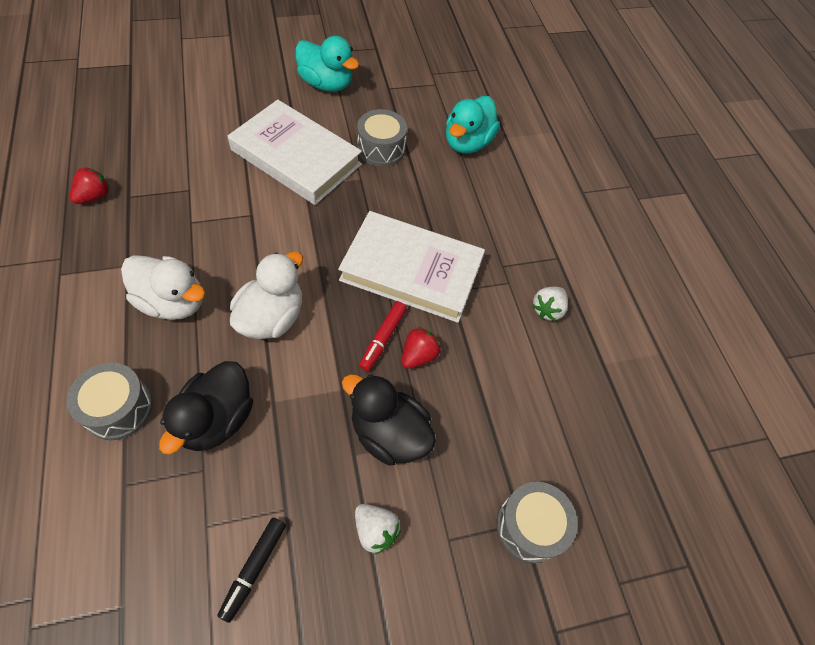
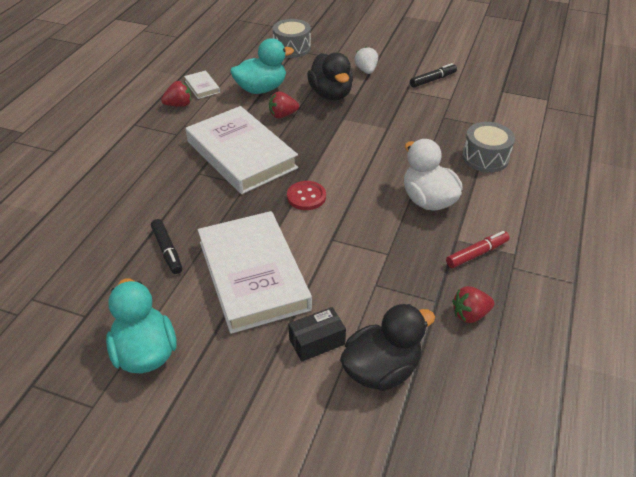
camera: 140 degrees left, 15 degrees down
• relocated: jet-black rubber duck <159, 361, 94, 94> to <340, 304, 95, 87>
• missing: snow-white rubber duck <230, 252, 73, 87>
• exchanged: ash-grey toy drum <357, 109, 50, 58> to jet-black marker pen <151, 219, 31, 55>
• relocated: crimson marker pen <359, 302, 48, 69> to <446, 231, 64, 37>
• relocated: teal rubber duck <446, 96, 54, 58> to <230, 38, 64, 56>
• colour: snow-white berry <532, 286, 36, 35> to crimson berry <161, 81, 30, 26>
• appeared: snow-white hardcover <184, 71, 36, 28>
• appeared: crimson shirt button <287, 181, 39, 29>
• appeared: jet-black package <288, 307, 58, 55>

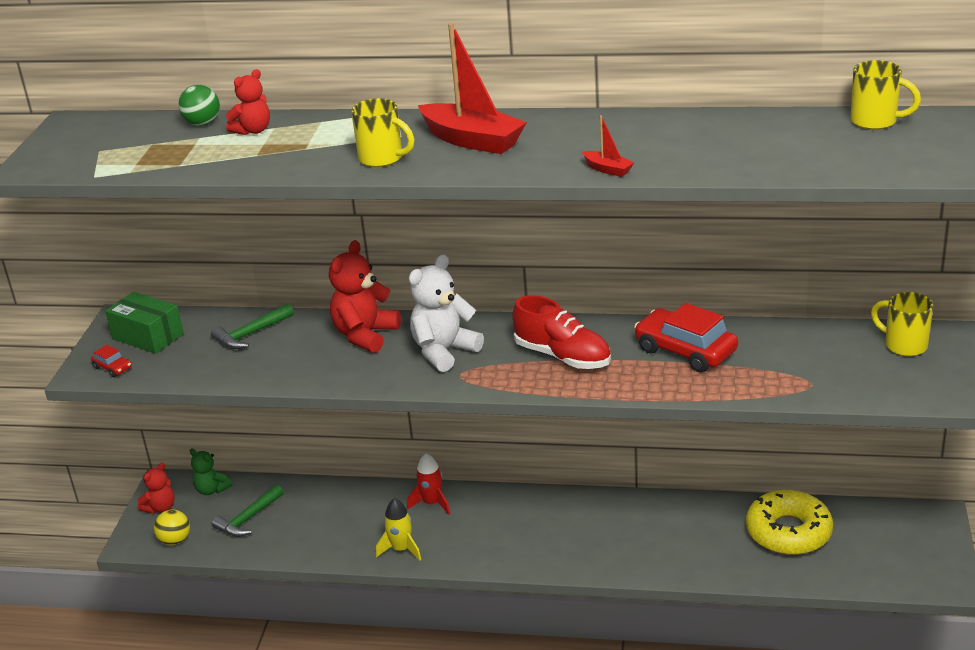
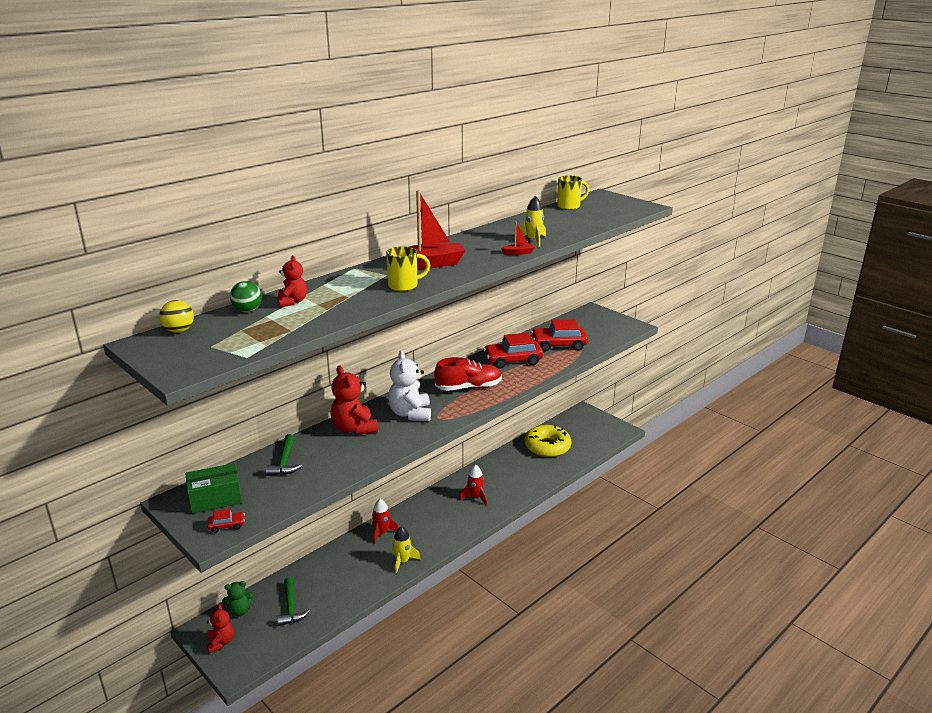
camera: 55 degrees left, 5 degrees down
• relocated: bright yellow play ball <154, 509, 36, 36> to <159, 300, 35, 33>
• missing: bright yellow mug <871, 292, 62, 64>
• appeared: crimson toy rocket <460, 465, 27, 40>
• appeared: bright yellow toy rocket <519, 196, 27, 51>
• appeared: crimson automobile <531, 319, 57, 33>

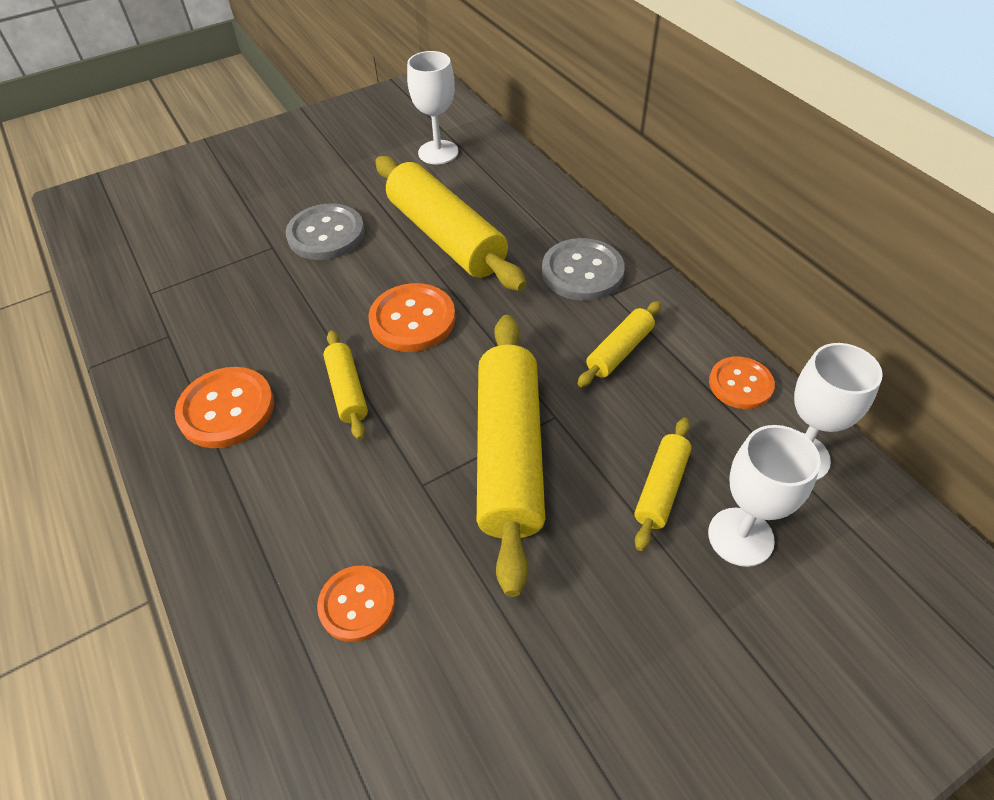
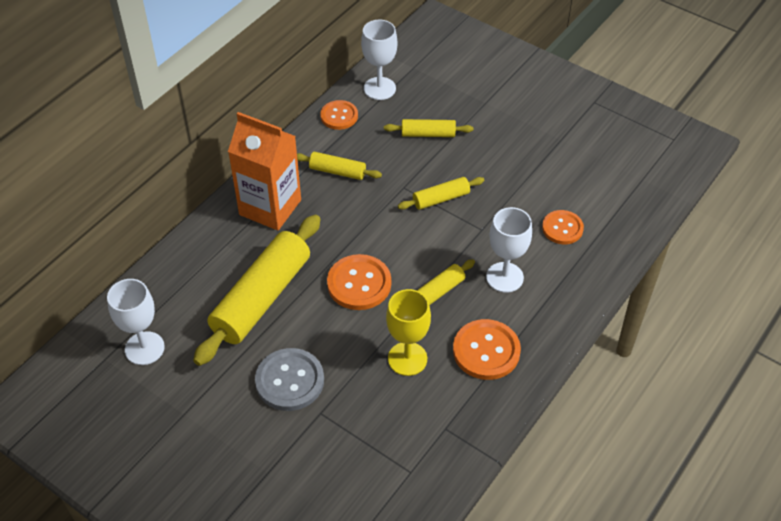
camera: 115 degrees left, 0 degrees up
• size: bright yellow rolling pin <477, 315, 68, 282> = <398, 177, 87, 33> x0.49
• exchanged: ash-grey shirt button <542, 238, 83, 63> to bright orange milk carton <228, 112, 73, 118>
• relocated: snow-white wine glass <708, 425, 113, 142> to <486, 207, 46, 86>
• appeared: bright yellow wine glass <386, 289, 45, 87>

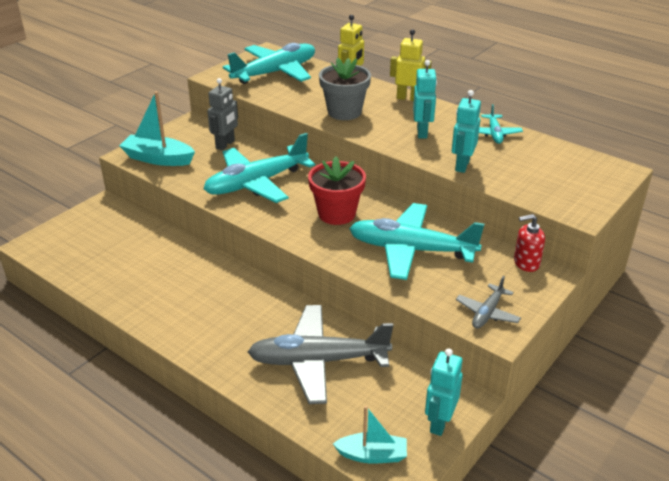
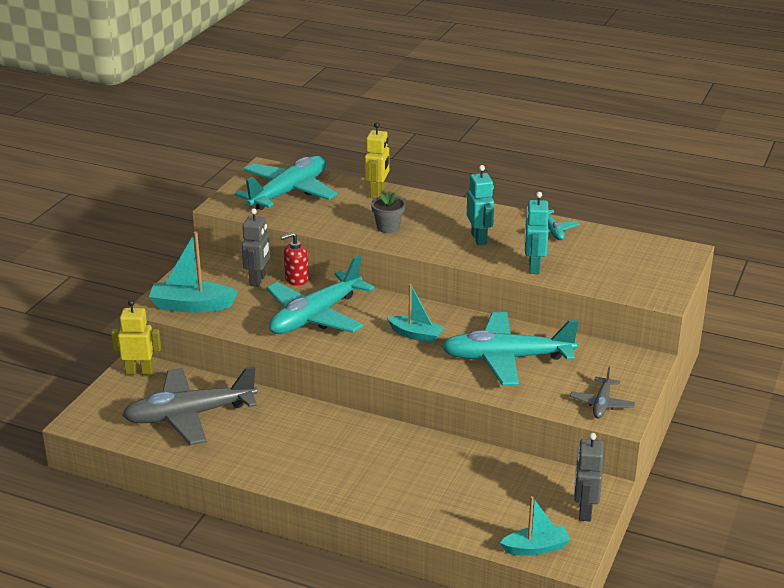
camera: 15 degrees left, 5 degrees down
• relocated: ash-grey aeroplane <248, 305, 145, 99> to <122, 366, 135, 79>
• exchanged: crimson plant pot <308, 156, 58, 69> to teal boat <387, 284, 57, 59>
• size: ash-grey plant pot <319, 58, 52, 62> = <371, 192, 35, 41> x0.62
• relocated: bright yellow toy robot <390, 29, 42, 72> to <111, 300, 50, 75>
• colour: teal toy robot <425, 348, 38, 88> to ash-grey toy robot <574, 433, 29, 89>
• relocated: crimson soap dispenser <514, 214, 31, 58> to <281, 232, 28, 54>

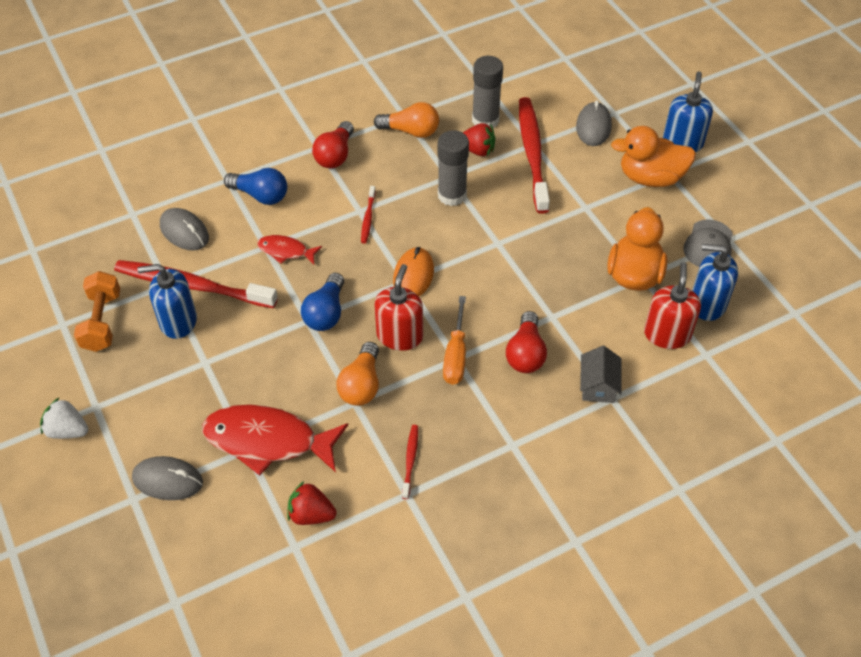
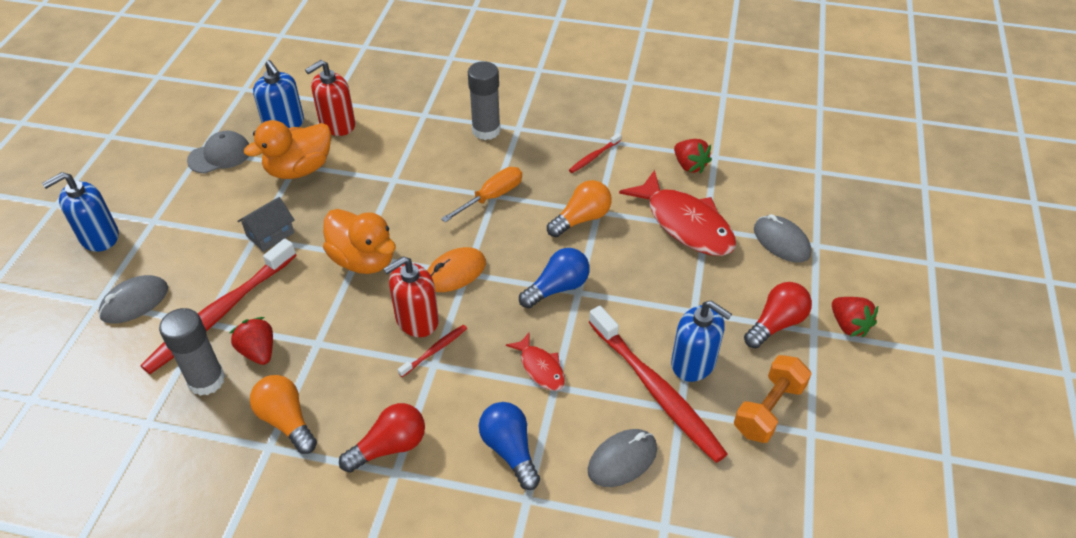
camera: 140 degrees left, 5 degrees down
• colour: snow-white berry <40, 398, 48, 41> to crimson berry <832, 297, 46, 40>
• spun: ash-grey computer mouse <160, 208, 49, 43> = <588, 429, 69, 58> 60 degrees clockwise
• relocated: crimson soap dispenser <374, 264, 49, 87> to <383, 256, 56, 81>
• relocated: ash-grey glue stick <438, 130, 31, 76> to <468, 61, 33, 79>
• relocated: crimson lightbulb <506, 311, 41, 62> to <744, 282, 68, 66>
• relocated: ash-grey cottage <580, 346, 42, 57> to <237, 197, 58, 55>
• relocated: bright orange rubber duck <611, 126, 85, 61> to <323, 209, 73, 65>

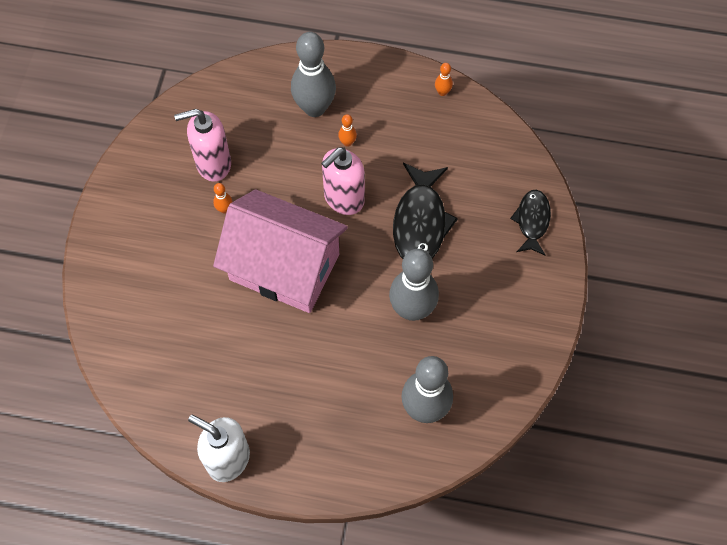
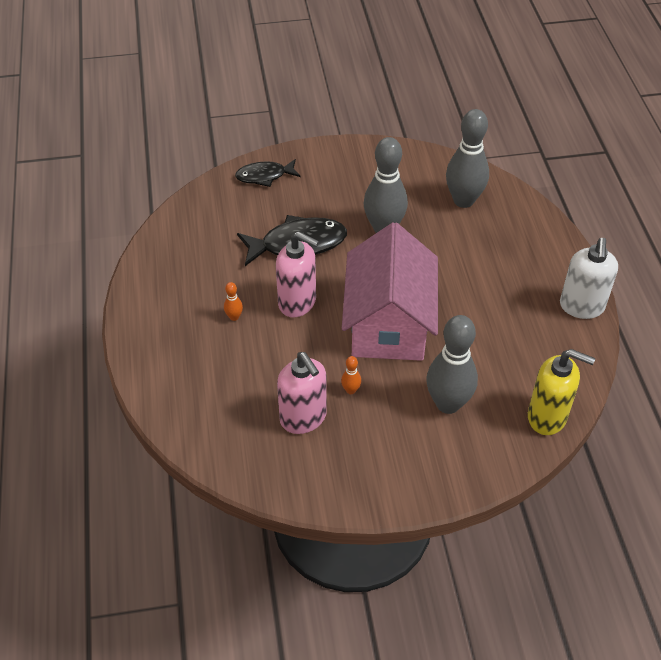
camera: 110 degrees left, 15 degrees down
• relocated: ash-grey bowling pin <291, 32, 45, 85> to <426, 315, 52, 99>
• missing: bright orange bowling pin <435, 63, 18, 33>
• appeared: bright yellow soap dispenser <528, 349, 67, 86>

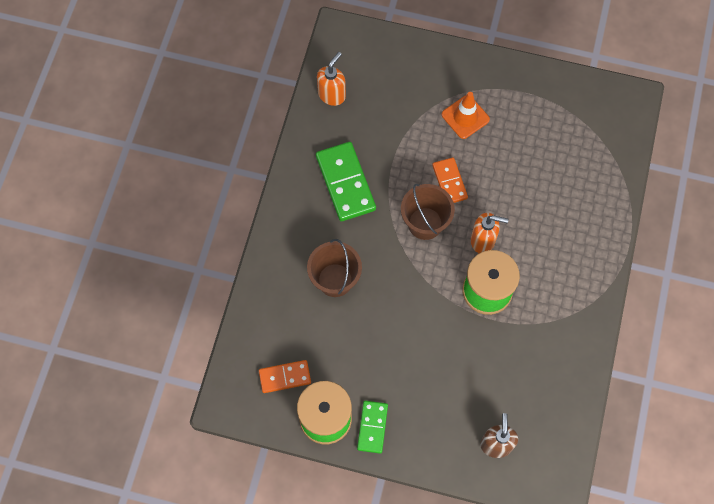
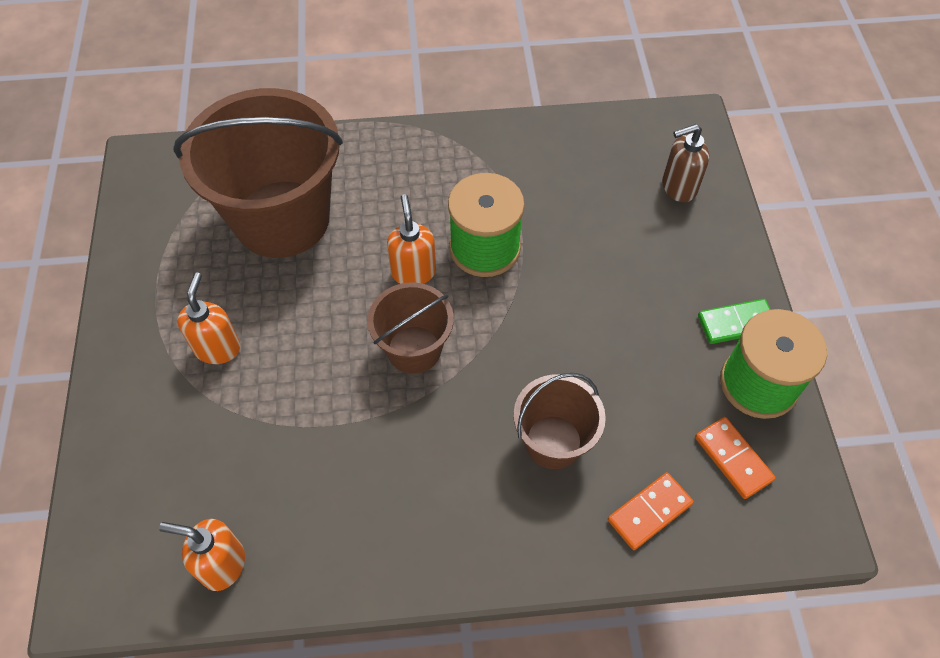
camera: 110 degrees left, 10 degrees down
• missing: leaf-green domino tile <316, 142, 60, 79>
• relocated: bright orange domino tile <432, 157, 36, 46> to <608, 472, 86, 78>
• exchanged: bright orange road cone <442, 92, 48, 47> to bright orange soap dispenser <177, 273, 63, 91>
• appeared: dark brown pail <173, 88, 170, 170>

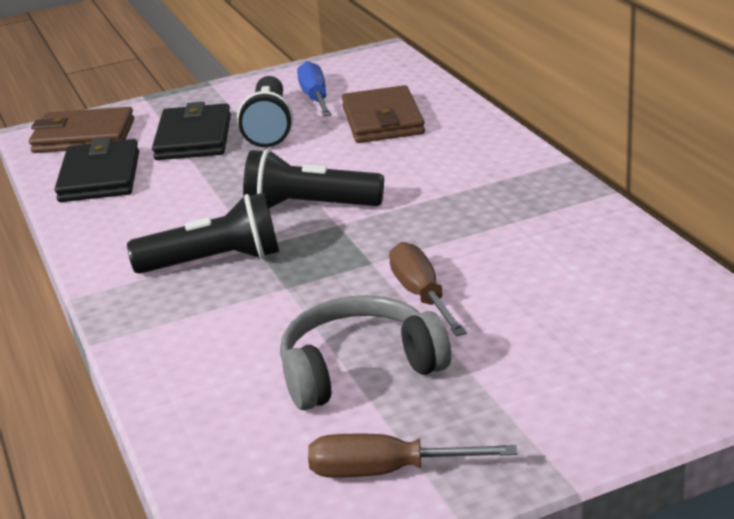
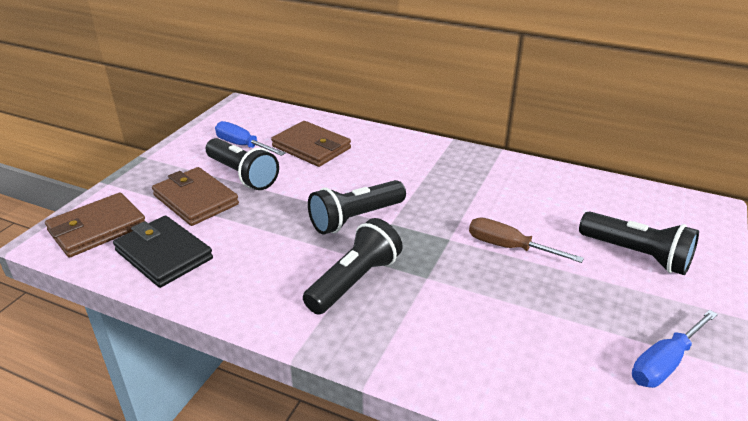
camera: 45 degrees left, 5 degrees up
• colour: jet-black billfold <152, 102, 79, 58> to dark brown billfold <152, 167, 87, 59>
• missing: ash-grey headphones <280, 295, 171, 115>
• colour: dark brown flat screwdriver <308, 434, 209, 44> to cobalt flat screwdriver <632, 310, 86, 78>
• appeared: jet-black pocket torch <579, 211, 120, 64>

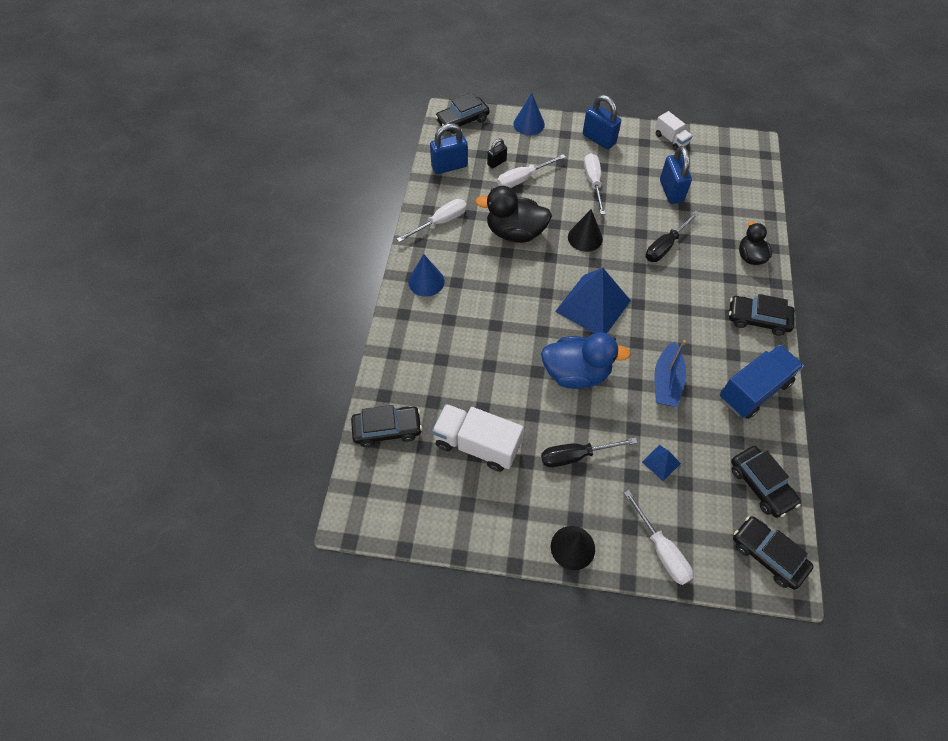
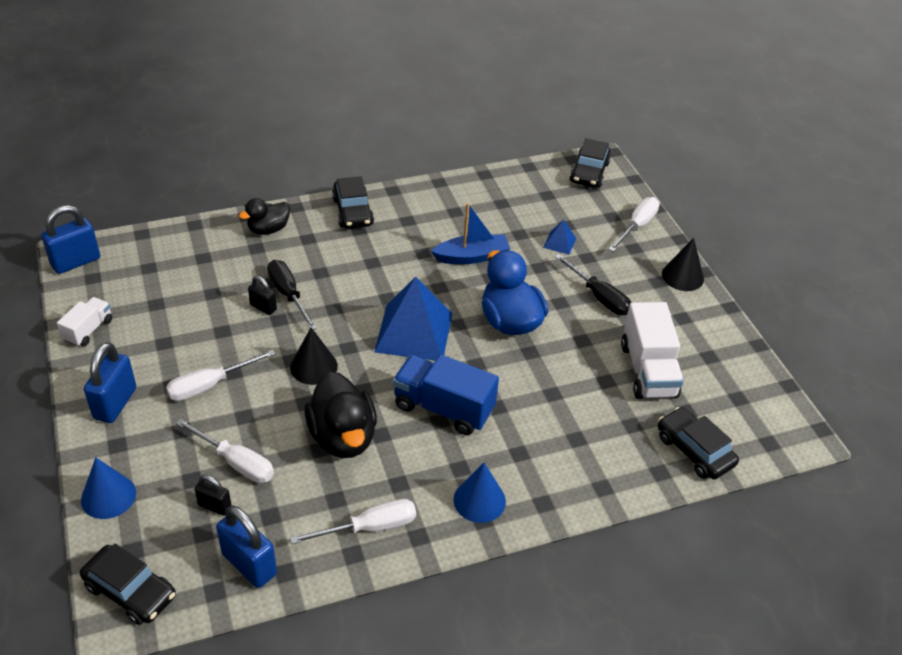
camera: 120 degrees left, 15 degrees down
• spun: snow-white flat screwdriver <397, 199, 70, 43> = <290, 499, 126, 45> 135 degrees clockwise
• spun: jet-black flat screwdriver <645, 211, 55, 51> = <267, 260, 50, 70> 135 degrees counterclockwise
• relocated: cobalt lock <660, 146, 32, 58> to <41, 205, 59, 69>
• relocated: cobalt toy truck <720, 345, 84, 74> to <393, 354, 106, 81>
• missing: jet-black automobile <731, 446, 70, 72>
• appeared: jet-black lock <248, 276, 29, 39>

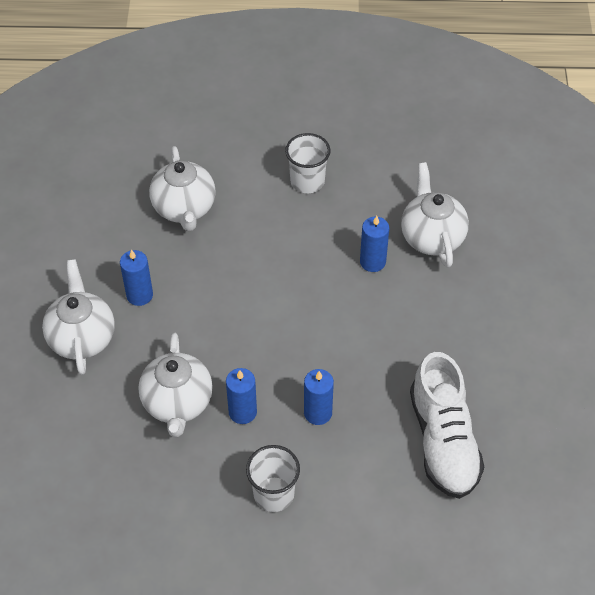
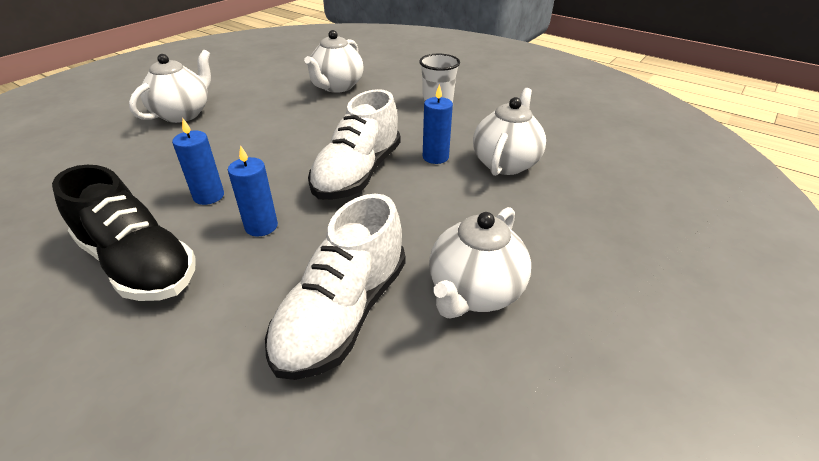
camera: 35 degrees right, 15 degrees down
• missing: cobalt pillar candle <120, 250, 33, 56>
• relocated: snow-white china teapot <138, 332, 75, 105> to <429, 207, 102, 112>
• exchanged: snow-white beaker <246, 445, 54, 67> to jet-black lace-up shoe <52, 165, 144, 136>
• appeared: snow-white lace-up shoe <308, 89, 92, 111>

